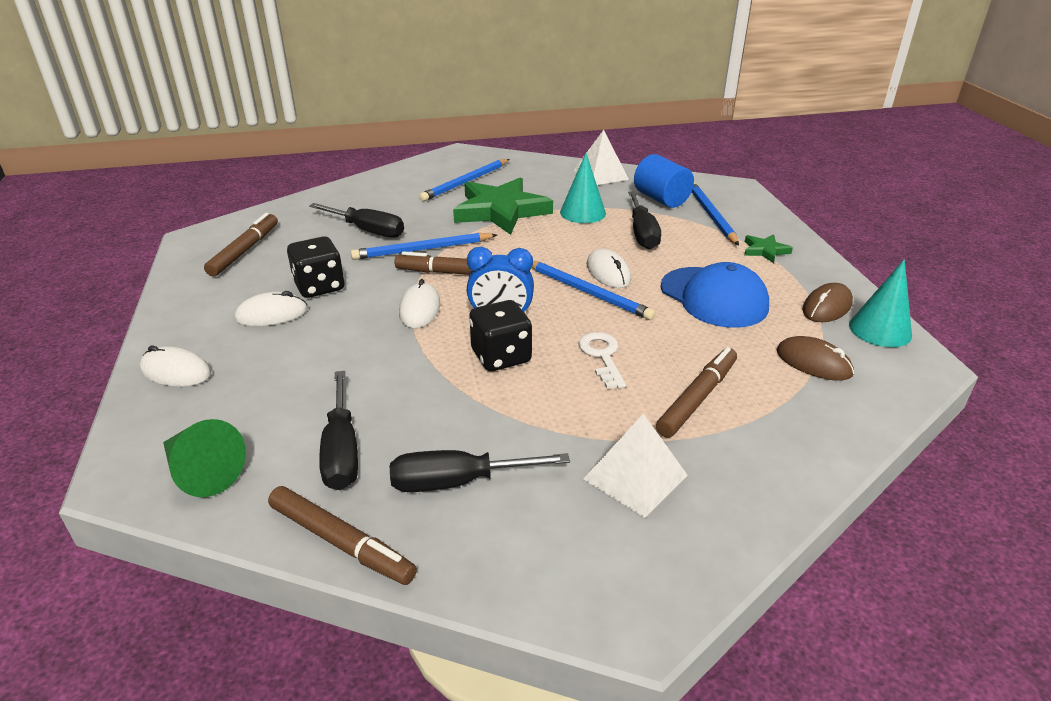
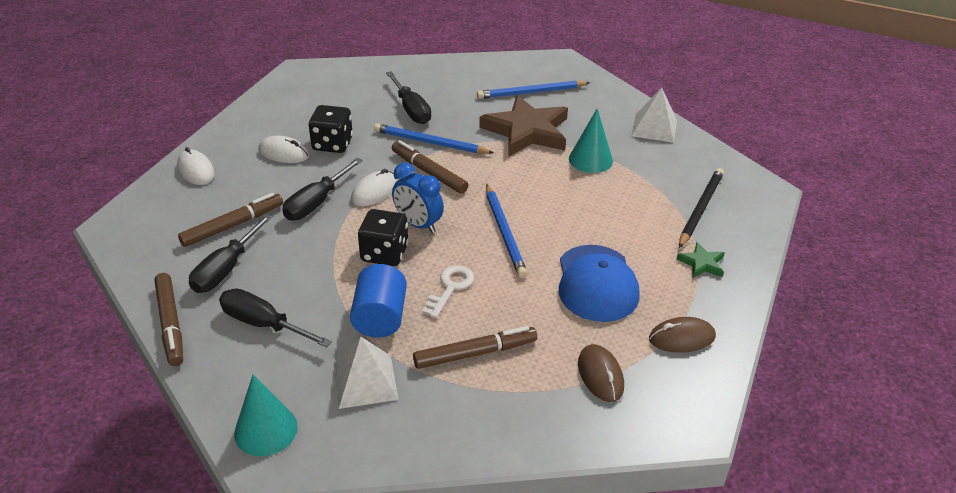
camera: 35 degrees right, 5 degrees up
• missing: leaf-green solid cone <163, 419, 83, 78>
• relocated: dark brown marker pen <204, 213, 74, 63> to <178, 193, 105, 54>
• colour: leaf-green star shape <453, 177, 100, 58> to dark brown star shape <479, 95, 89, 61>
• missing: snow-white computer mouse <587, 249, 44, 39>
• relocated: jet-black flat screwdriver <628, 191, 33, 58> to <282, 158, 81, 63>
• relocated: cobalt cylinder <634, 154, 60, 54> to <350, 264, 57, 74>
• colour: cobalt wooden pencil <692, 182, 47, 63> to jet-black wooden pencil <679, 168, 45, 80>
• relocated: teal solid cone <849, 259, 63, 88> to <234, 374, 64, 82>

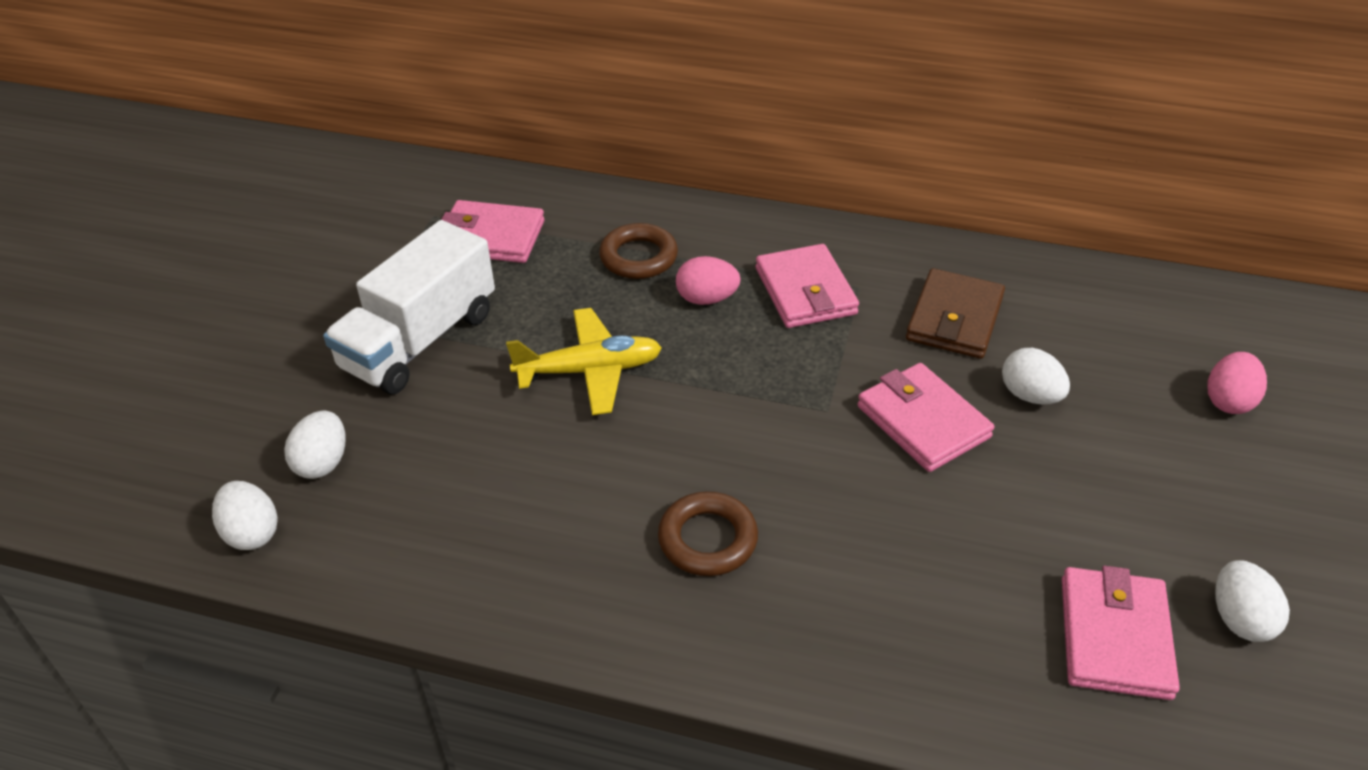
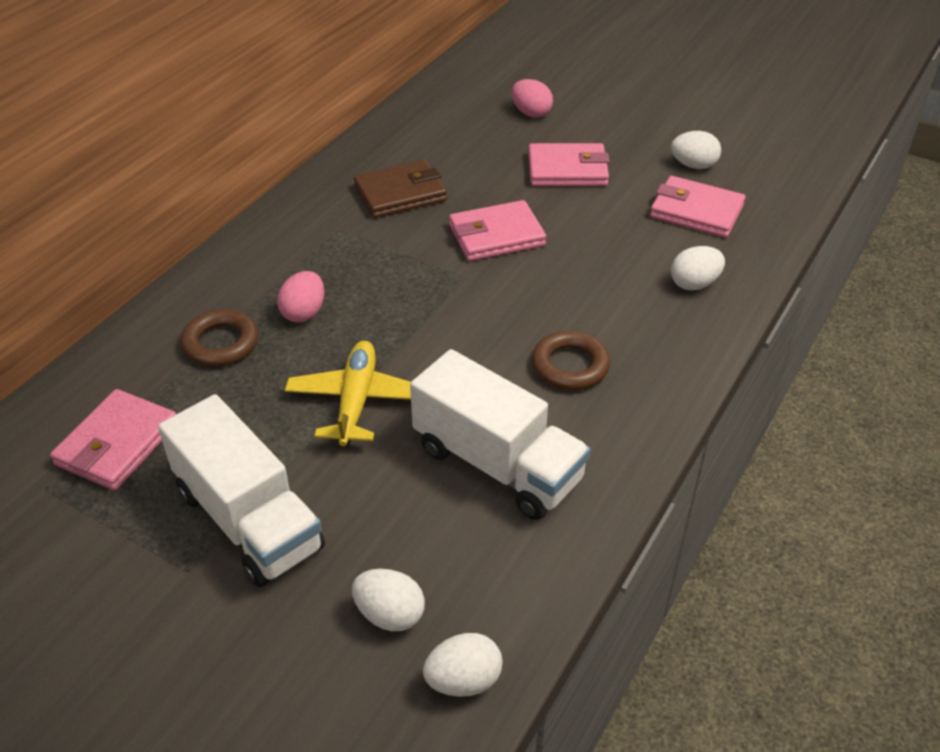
camera: 75 degrees left, 0 degrees up
• relocated: rosy billfold <756, 244, 103, 84> to <528, 143, 82, 43>
• spun: dark brown billfold <906, 268, 99, 91> = <354, 160, 93, 58> 60 degrees counterclockwise
• relocated: snow-white egg shape <1002, 348, 68, 57> to <671, 246, 54, 45>
• appeared: snow-white toy truck <410, 349, 180, 171>

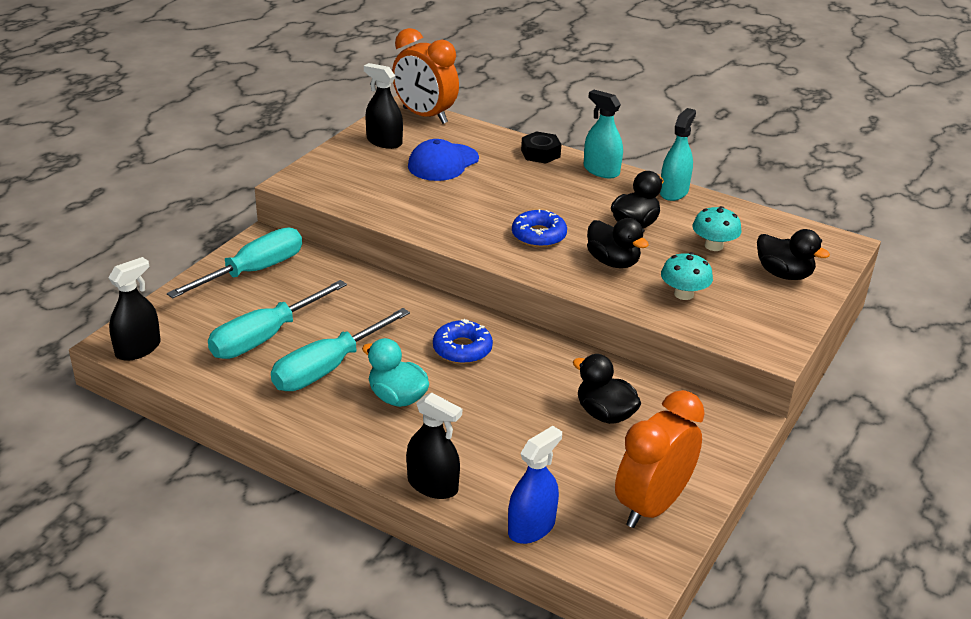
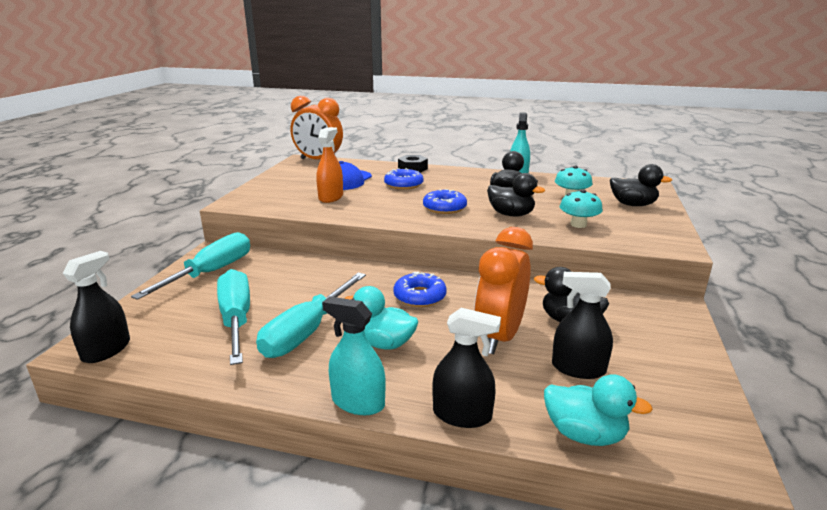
camera: 15 degrees left, 10 degrees down
• spun: teal flat screwdriver <208, 280, 139, 79> = <217, 269, 33, 96> 135 degrees clockwise
• relocated: jet-black spray bottle <364, 63, 39, 86> to <552, 272, 61, 107>
• exchanged: cobalt spray bottle <508, 426, 54, 118> to teal rubber duck <544, 374, 109, 72>
• relocated: teal spray bottle <584, 90, 39, 88> to <322, 297, 63, 118>
• relocated: bright orange bedside clock <615, 390, 90, 138> to <474, 227, 59, 127>
• appeared: bright orange spray bottle <316, 127, 27, 76>
• appeared: cobalt glazed donut <384, 168, 40, 22>

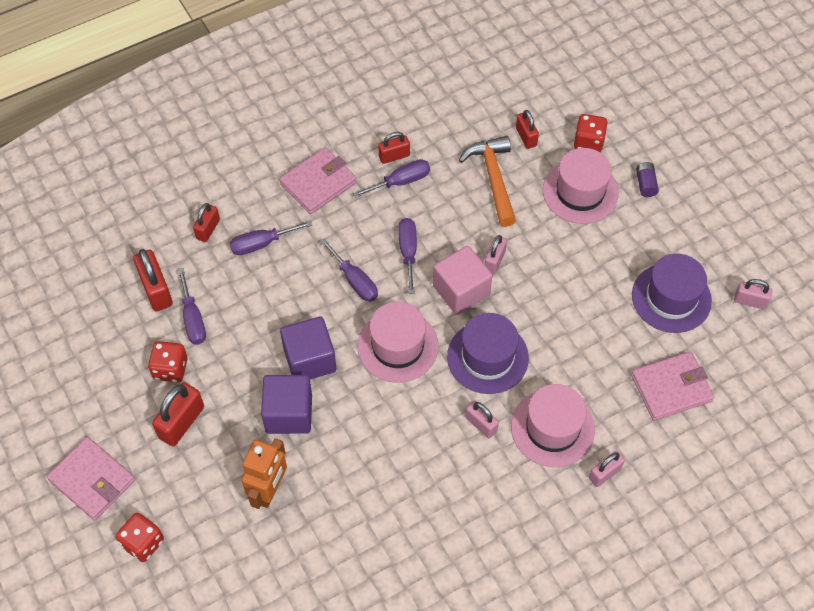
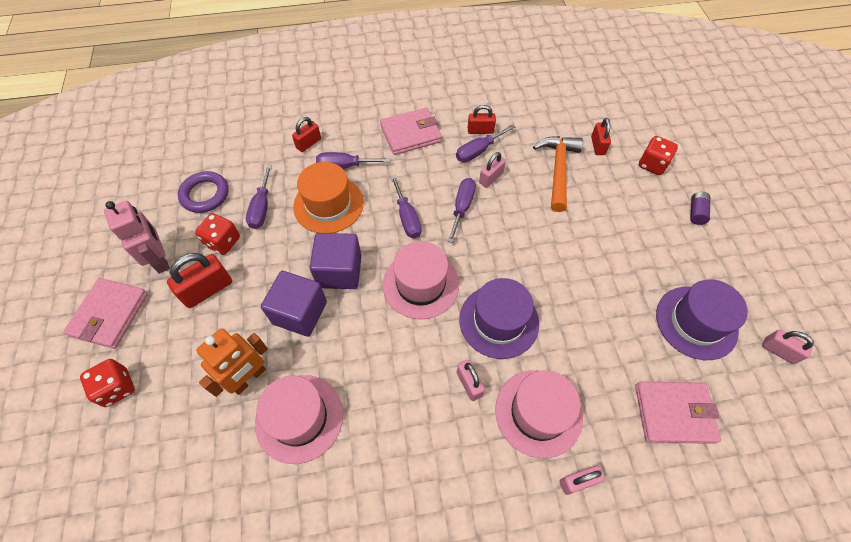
camera: 20 degrees right, 0 degrees up
• spun: rosy billfold <46, 437, 89, 84> = <63, 278, 85, 71> 45 degrees clockwise
• missing: crimson lock <133, 249, 39, 62>
• spun: royal purple flat screwdriver <353, 159, 77, 39> = <456, 124, 59, 38> 150 degrees clockwise
• missing: rosy solid cube <433, 246, 59, 69>
• relocated: rosy lock <484, 235, 23, 39> to <479, 152, 27, 36>
• relocated: rosy top hat <543, 148, 76, 76> to <255, 375, 88, 89>
• appeared: rosy toy robot <104, 201, 66, 73>
• appeared: royal purple hoop <178, 171, 51, 42>
• appeared: bright orange top hat <293, 162, 71, 71>

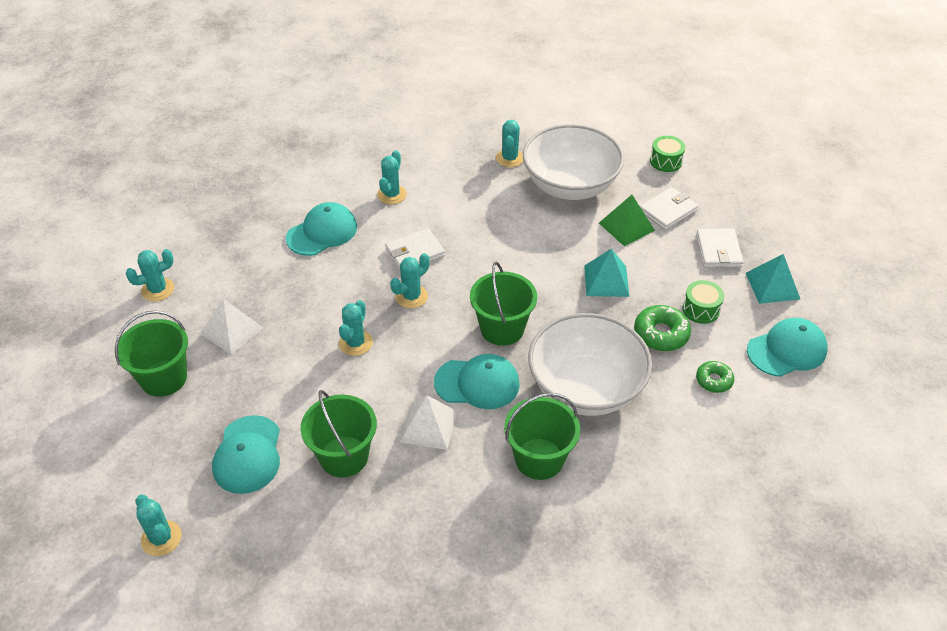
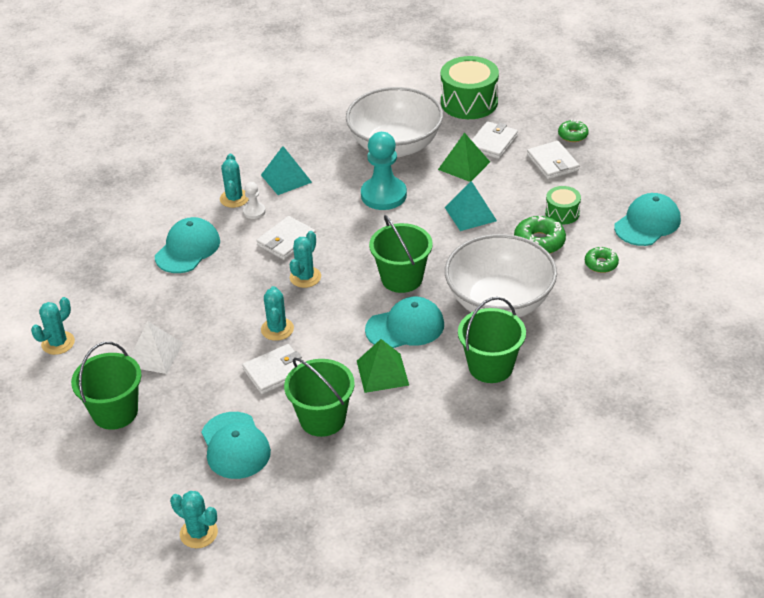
camera: 20 degrees left, 5 degrees down
• colour: snow-white pyramid shape <400, 395, 57, 55> to leaf-green pyramid shape <357, 339, 52, 54>
• missing: teal saguaro cactus <496, 120, 27, 47>
• size: leaf-green toy drum <650, 136, 35, 36> = <441, 56, 58, 63> x1.86
• relocated: teal pyramid shape <746, 254, 55, 50> to <261, 146, 51, 49>
• appeared: snow-white billfold <242, 344, 60, 50>
• appeared: snow-white pawn <243, 182, 22, 37>
• appeared: teal pawn <361, 132, 46, 78>
• appeared: leaf-green glazed donut <558, 119, 31, 23>

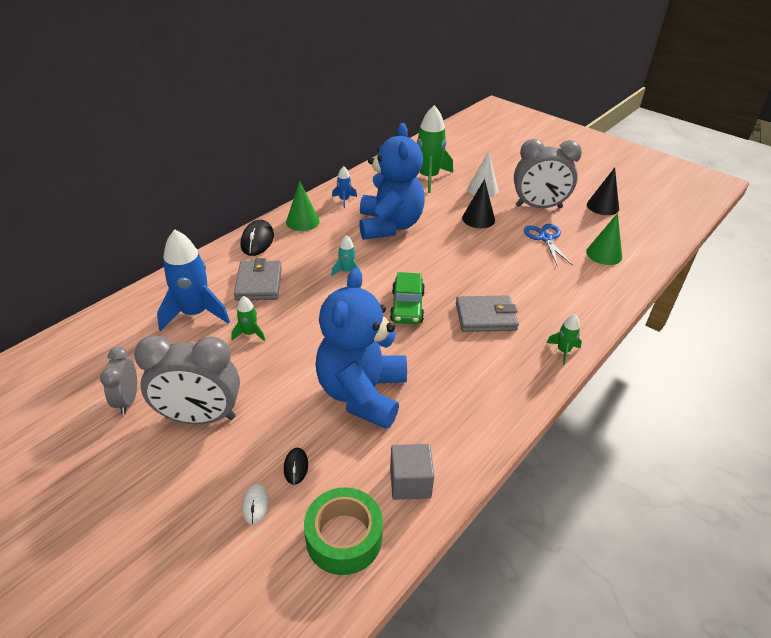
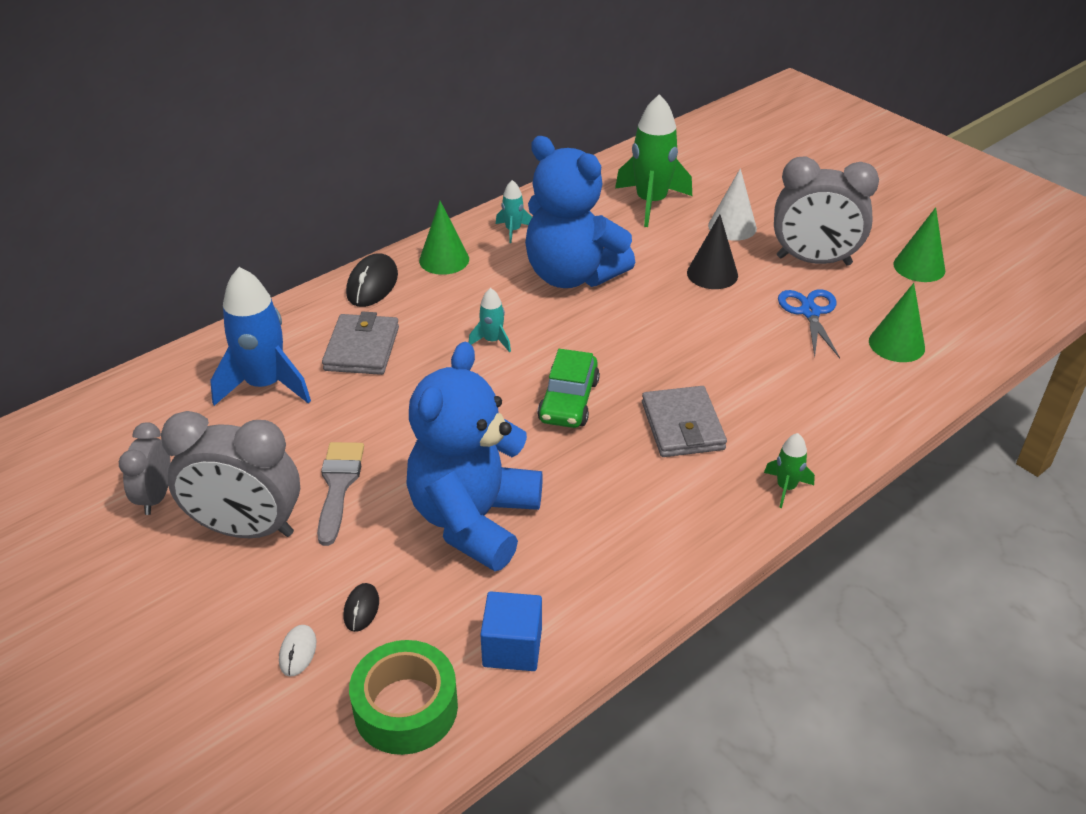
camera: 10 degrees right, 0 degrees up
• missing: leaf-green toy rocket <231, 296, 34, 45>
• colour: cobalt toy rocket <332, 166, 25, 42> to teal toy rocket <496, 180, 36, 63>
• spun: cobalt stuffed bear <359, 123, 66, 117> = <525, 136, 110, 152> 120 degrees clockwise
• colour: ash-grey solid cube <390, 444, 44, 56> to cobalt solid cube <480, 591, 62, 80>
• spun: ash-grey billfold <456, 295, 63, 37> = <642, 386, 85, 71> 75 degrees clockwise
• colour: jet-black solid cone <587, 167, 32, 48> to leaf-green solid cone <893, 207, 52, 75>
• appeared: ash-grey brush <317, 442, 47, 104>

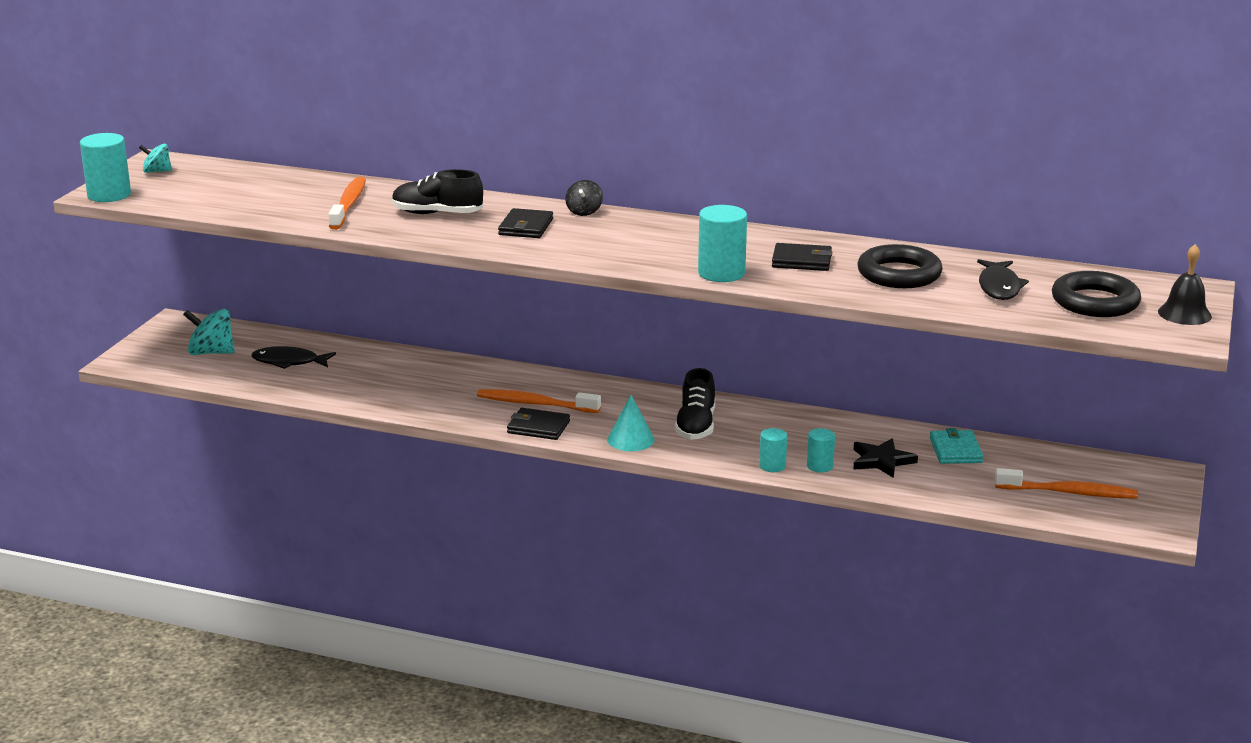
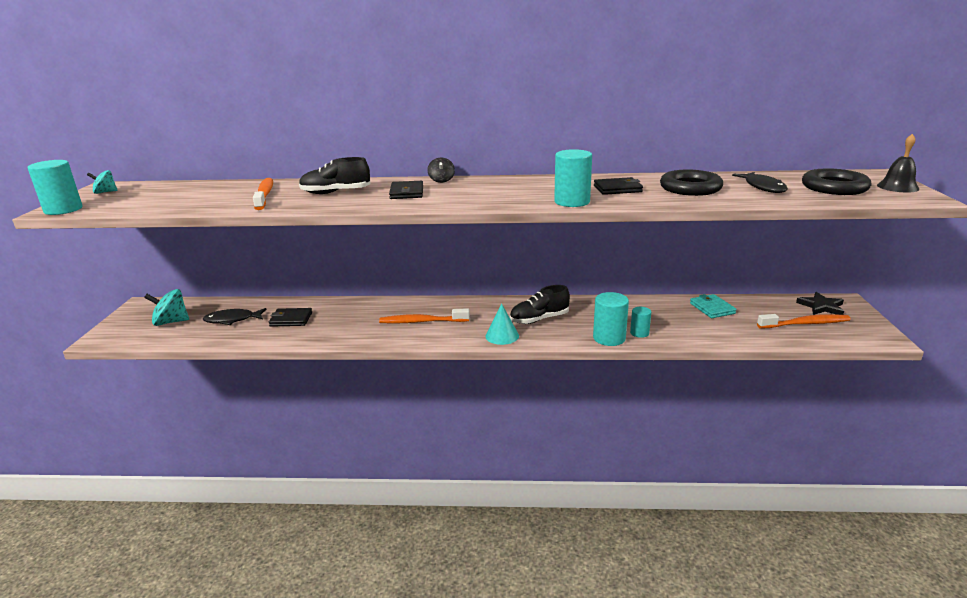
camera: 15 degrees left, 0 degrees up
• relocated: jet-black billfold <507, 408, 63, 32> to <269, 308, 43, 19>
• spun: jet-black lace-up shoe <675, 368, 40, 72> = <510, 285, 60, 39> 75 degrees clockwise
• size: teal cylinder <759, 428, 28, 44> = <593, 292, 36, 54> x1.71
• relocated: jet-black star shape <853, 438, 65, 40> to <796, 292, 48, 23>

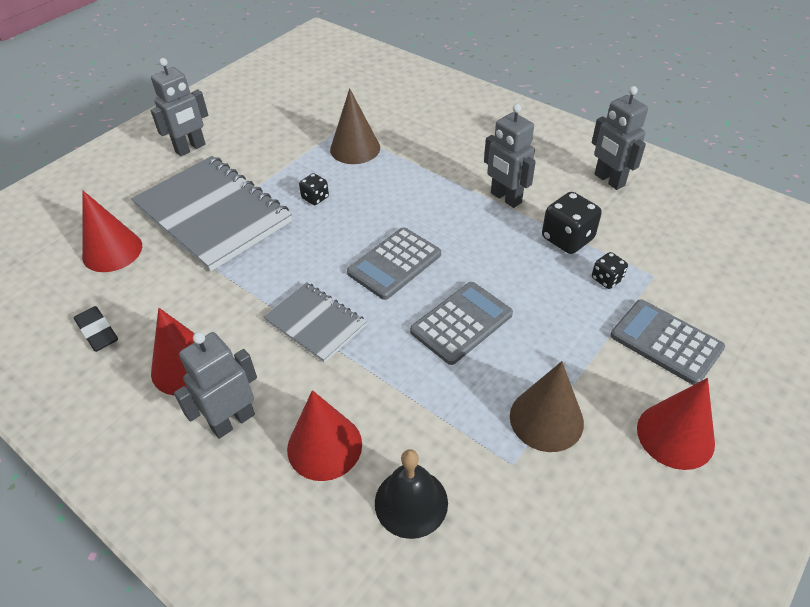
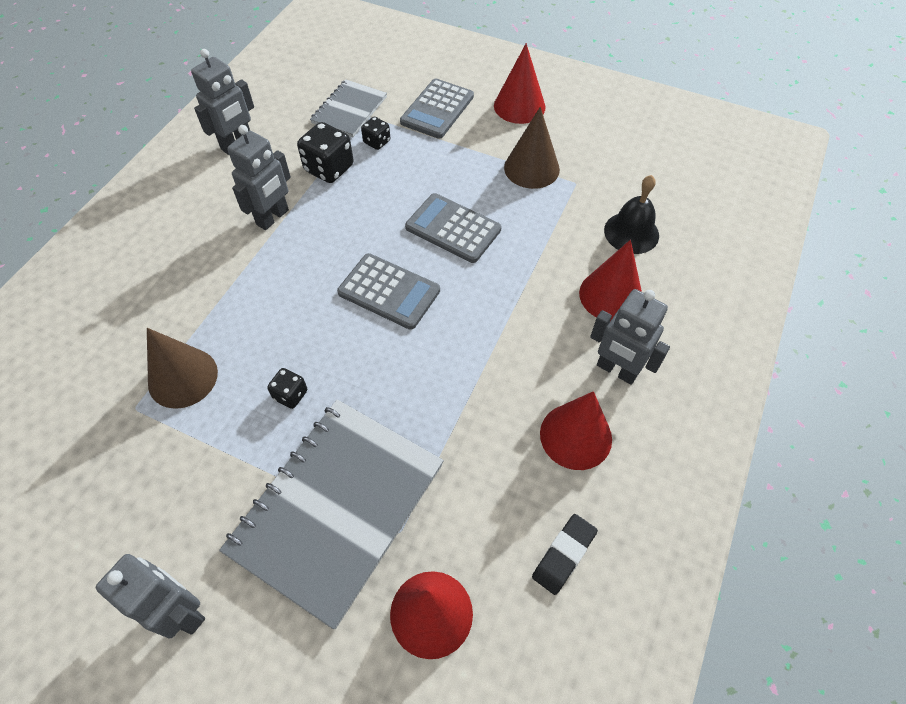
camera: 105 degrees left, 10 degrees up
• relocated: ash-grey notepad <264, 282, 103, 81> to <310, 79, 77, 58>

